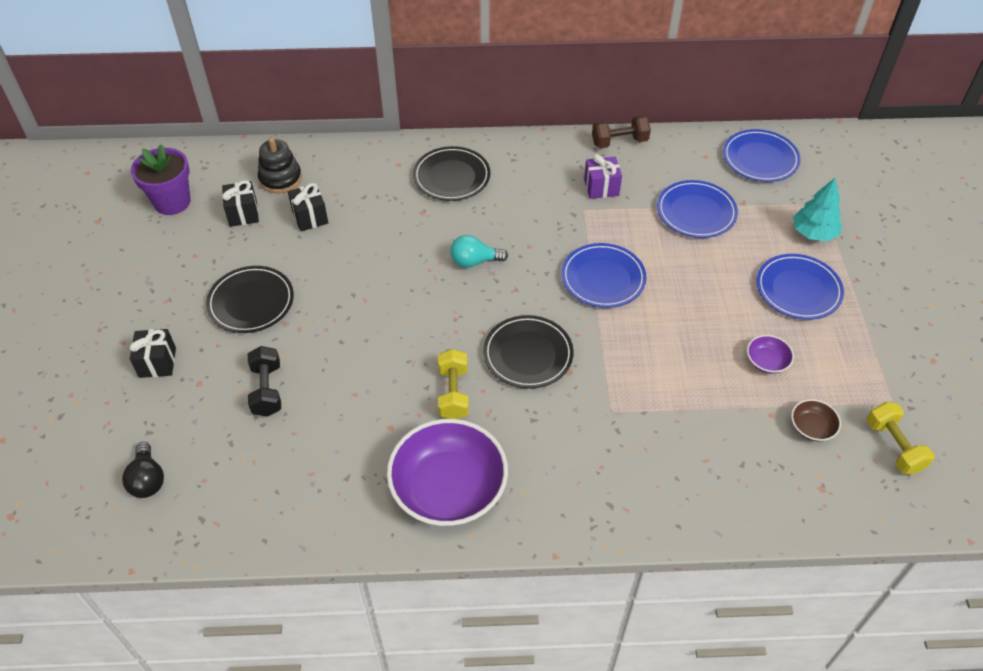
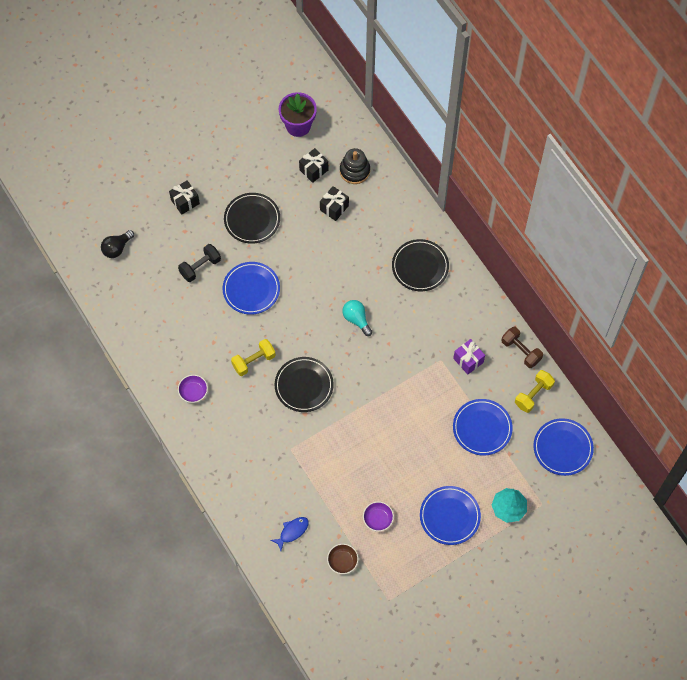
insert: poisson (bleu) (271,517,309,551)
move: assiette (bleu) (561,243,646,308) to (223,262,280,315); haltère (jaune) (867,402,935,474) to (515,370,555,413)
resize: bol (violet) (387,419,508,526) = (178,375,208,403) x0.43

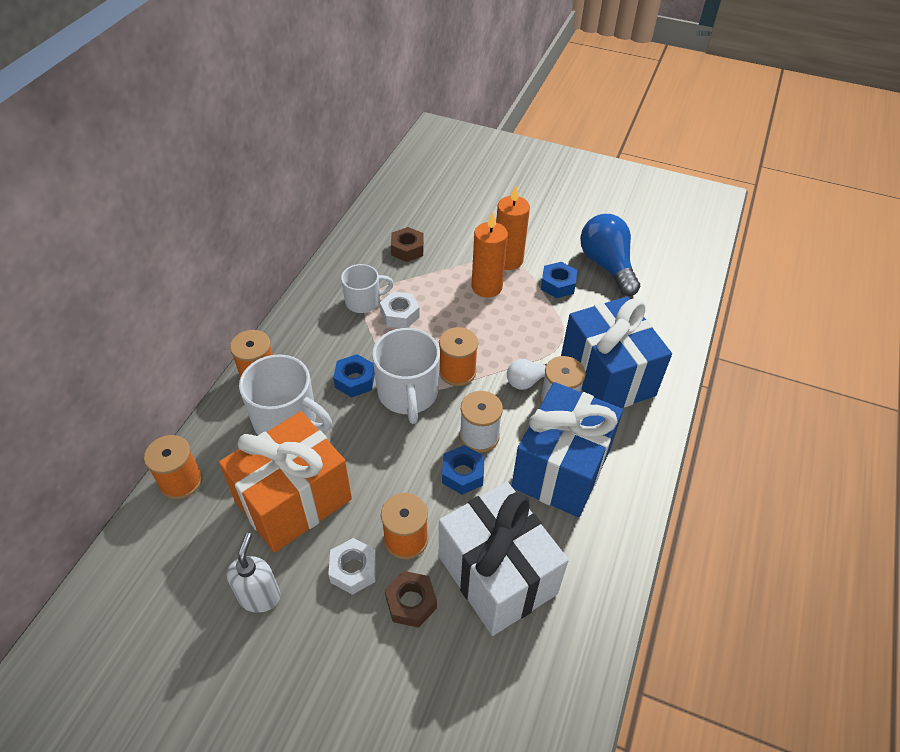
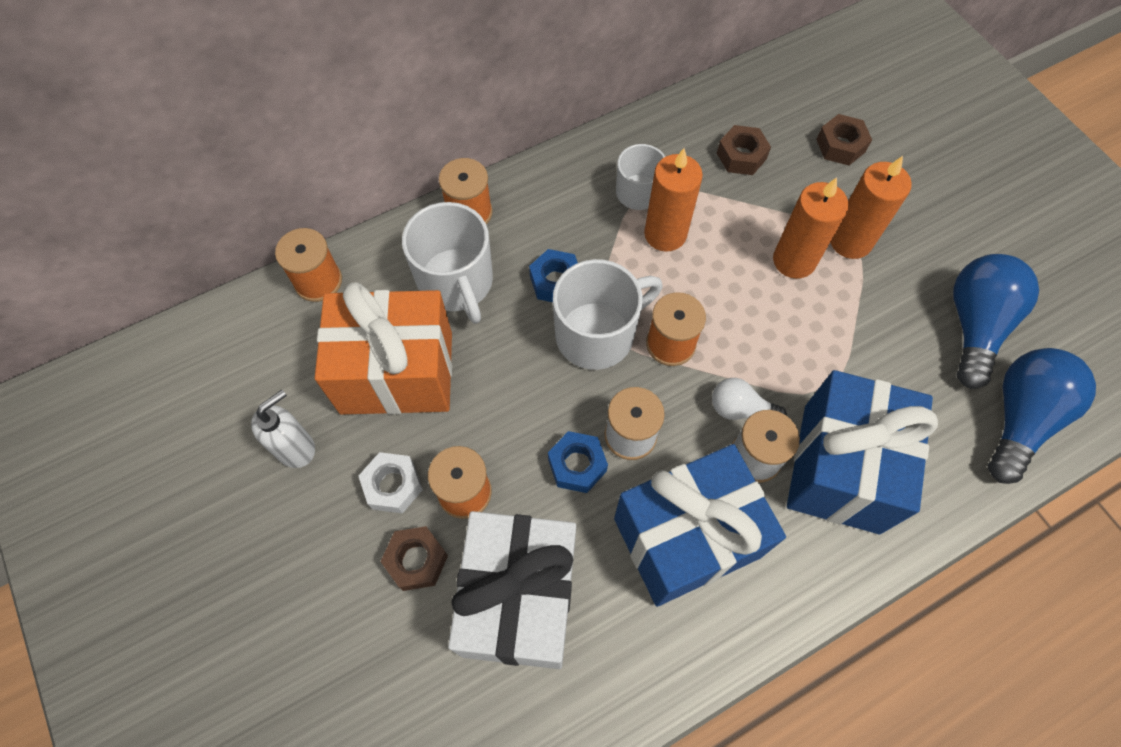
delete: écrou (bleu) (541,262,577,298)
insert: écrou (marron) (816,114,872,166); ampoule (bleu) (988,348,1096,484)
replace: écrou (blanc) (380,291,420,328) to bougie (orange) (644,148,703,252)
rotate: tasse (blanc) (372,328,440,424) = (553,259,663,370) 150 degrees counterclockwise

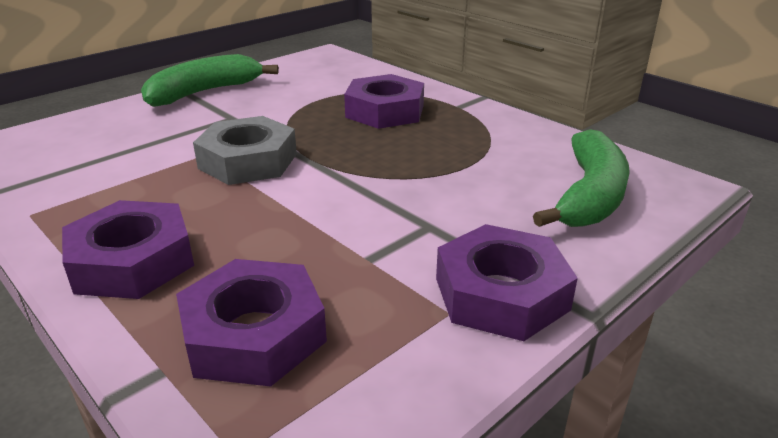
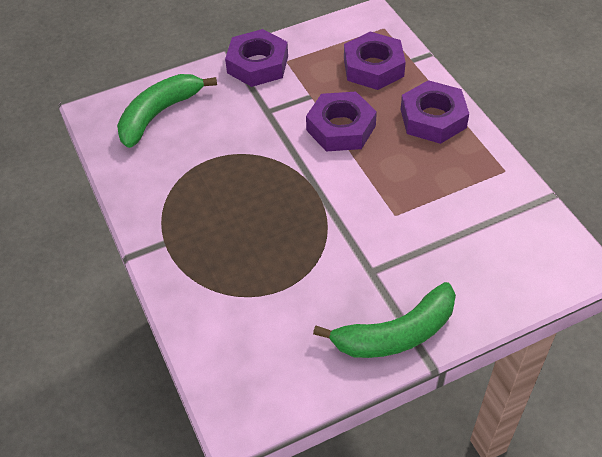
delete: écrou (gris) (193,116,297,185)
move: écrou (violet) (344,74,424,129) to (306,92,377,152)

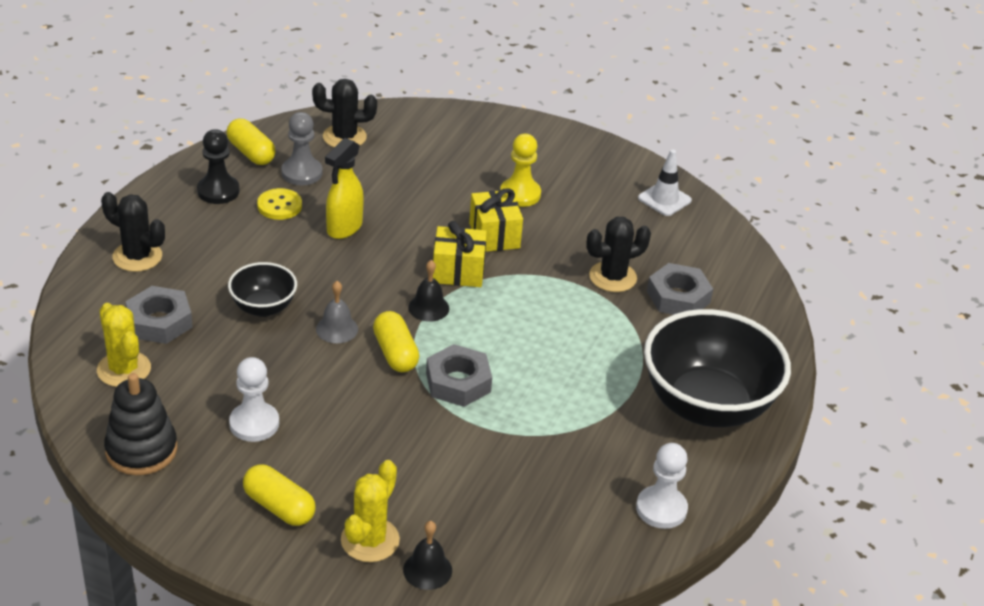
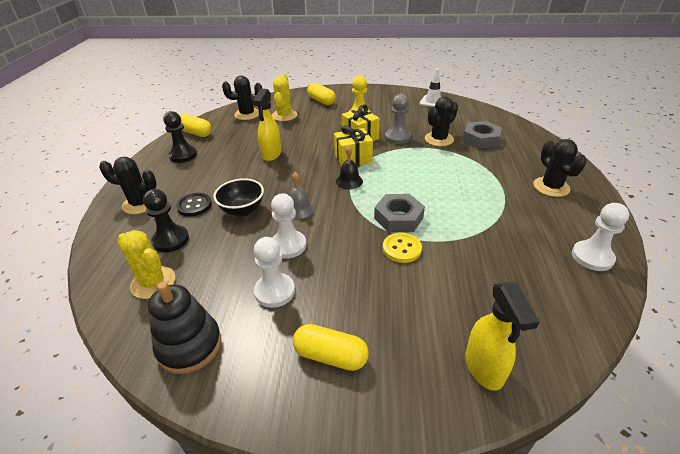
insert: bouton (noir) (176,193,212,217); pion (blanc) (271,193,306,259)
move: bouton (jaune) (257,188,302,220) to (383,233,422,263); pion (gris) (281,112,322,185) to (385,94,411,144); cactus (jaune) (341,460,400,562) to (272,74,297,121); gélule (jaune) (373,311,419,372) to (307,83,336,105)
replace: écrou (gris) (126,286,193,344) to pion (noir) (143,189,189,252); cloche (noir) (403,521,452,590) to vaporisateur (jaune) (465,282,540,391); bol (noir) (644,309,791,427) to cactus (noir) (533,139,587,197)

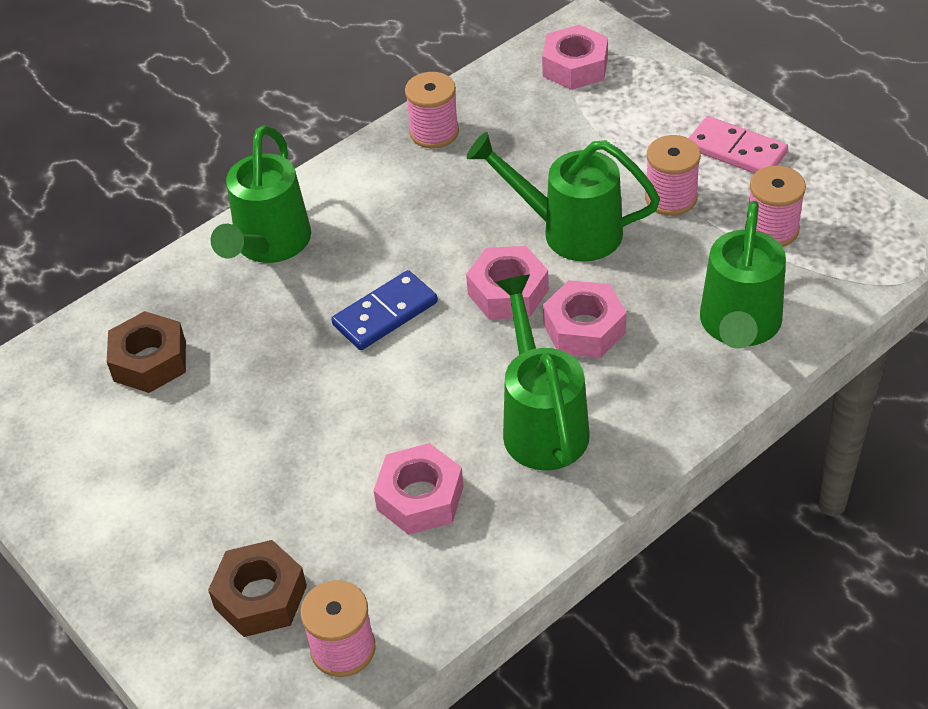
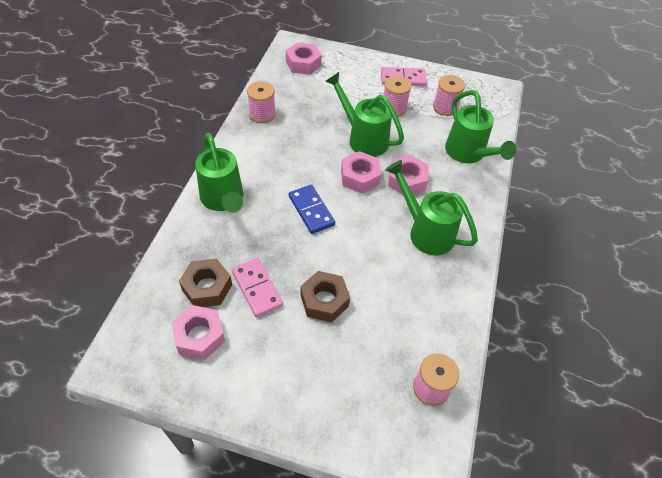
insert: domino (rose) (232,258,283,317)
move: écrou (marron) (208,540,307,637) to (301,271,350,322); écrou (rose) (373,443,464,535) to (171,305,225,360)
rotate: domino (bleu) (331,270,438,350) = (289,185,335,234) 45 degrees counterclockwise; arrosoir (vert) (467,132,660,261) = (325,72,404,157) 60 degrees clockwise

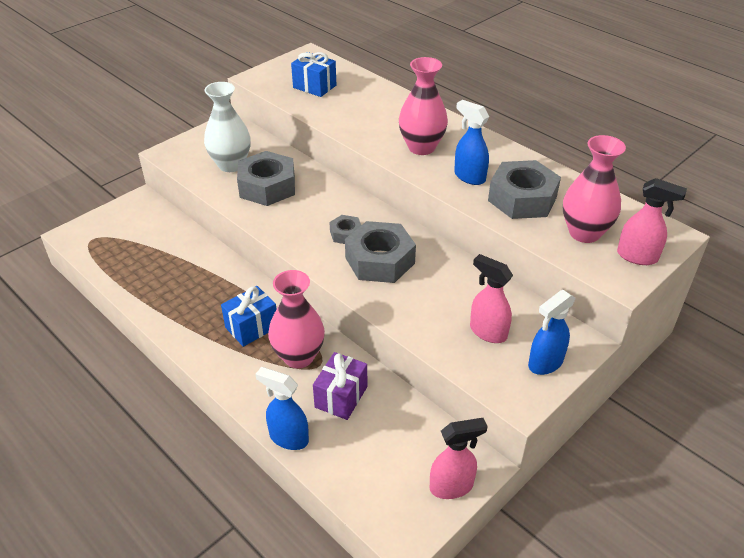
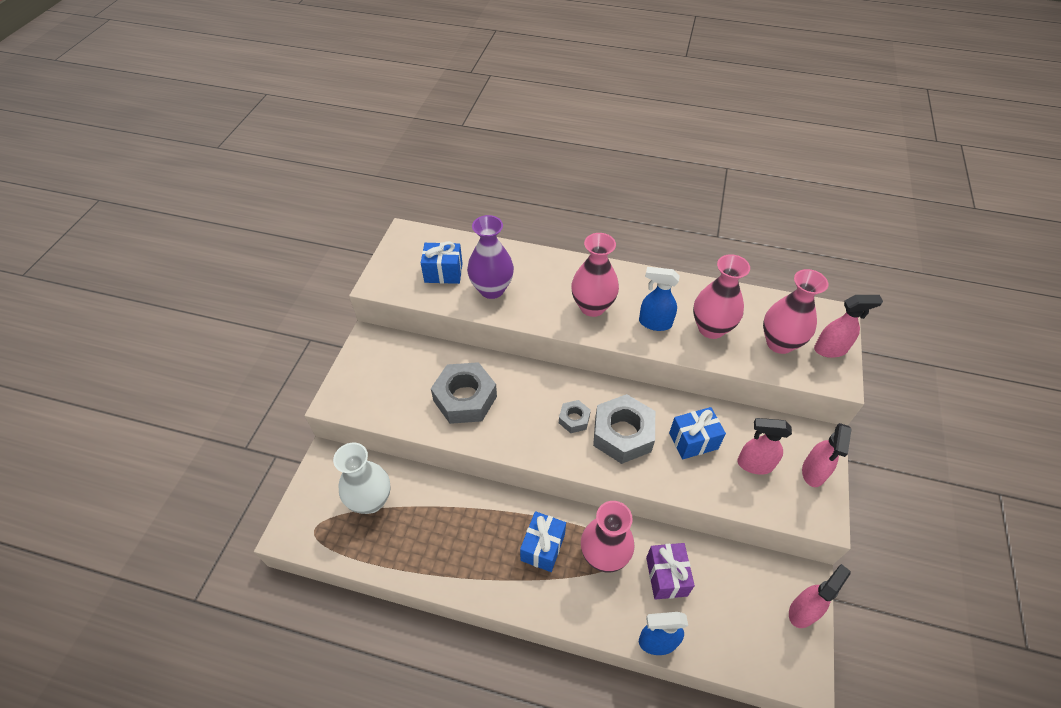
insert: vase (violet) (467,215,514,299); cadeau (bleu) (669,407,726,460)
move: vase (blanc) (204,82,250,172) to (333,443,391,514)
replace: écrou (gris) (488,160,561,219) to vase (rose) (693,254,750,339)
recolor: vaporisateur (bleu) (528,290,576,375) to vaporisateur (rose) (802,423,852,487)

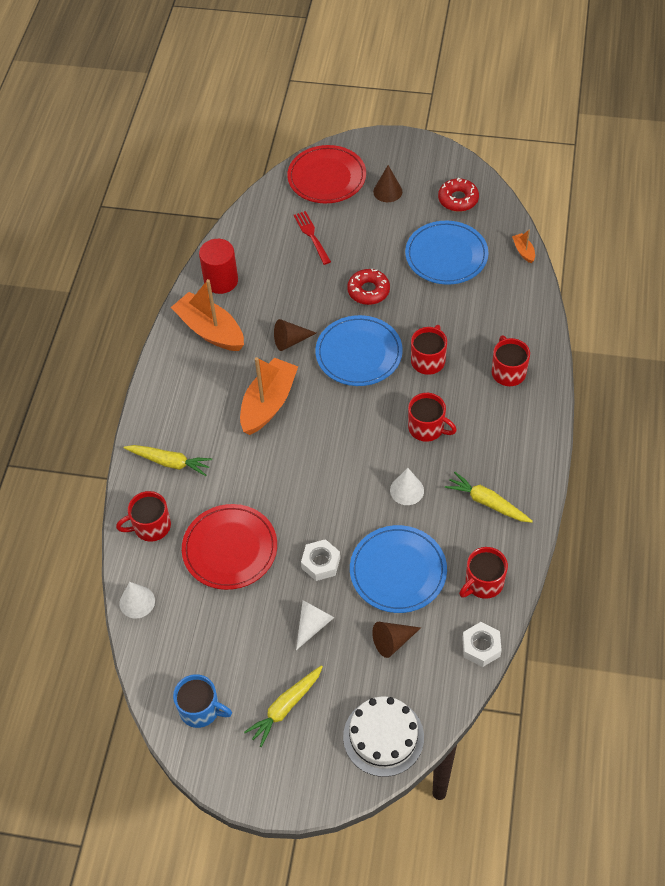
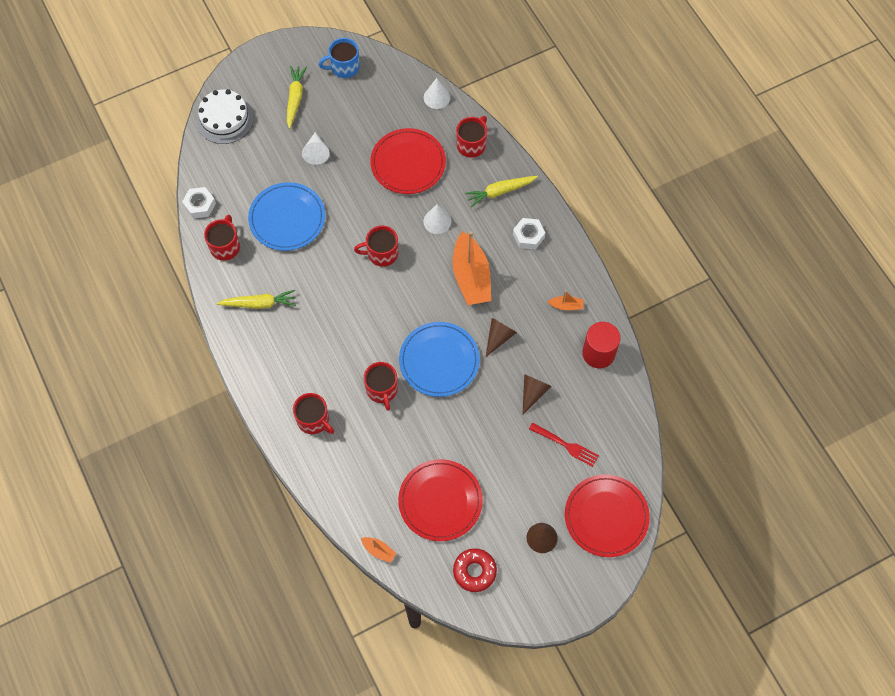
delete: beignet (rouge) (347,269,390,305)
move: écrou (blanc) (301,539,340,581) to (513,218,545,250); cône (marron) (372,622,421,658) to (522,374,552,415); cône (blanc) (390,468,424,505) to (423,204,451,234); tasse (rouge) (408,393,457,442) to (354,226,398,267)
recolor: assiette (bleu) (405,221,489,285) to assiette (rouge) (398,459,483,541)
resize: bateau (orange) (171,279,244,351) = (548,291,583,310) x0.44

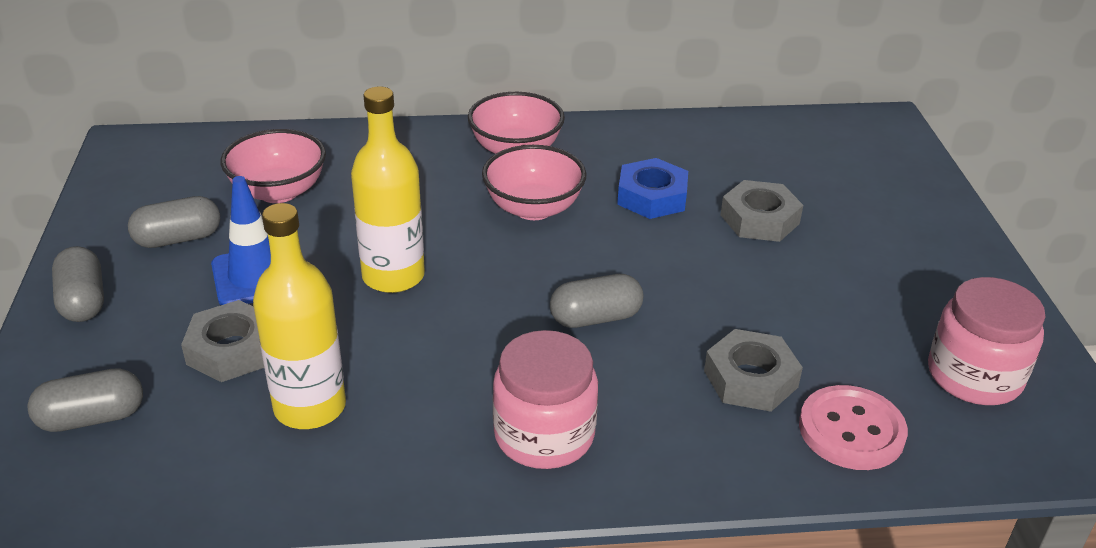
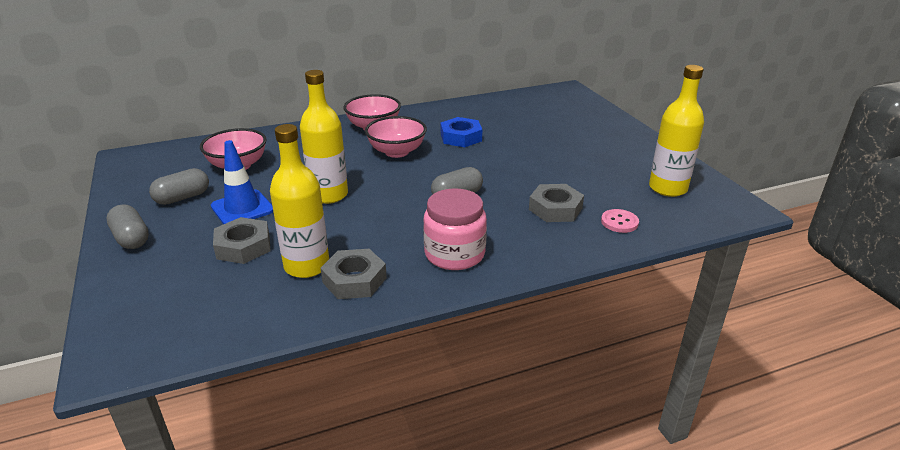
delete: gélule (gris) (27,368,143,432)
move: écrou (gris) (720,180,803,242) to (320,249,387,299)
replace: bocal (rose) (928,277,1045,405) to bouteille (jaune) (649,65,704,197)
resize: bouton (rose) (799,385,908,470) = (601,209,639,233) x0.62

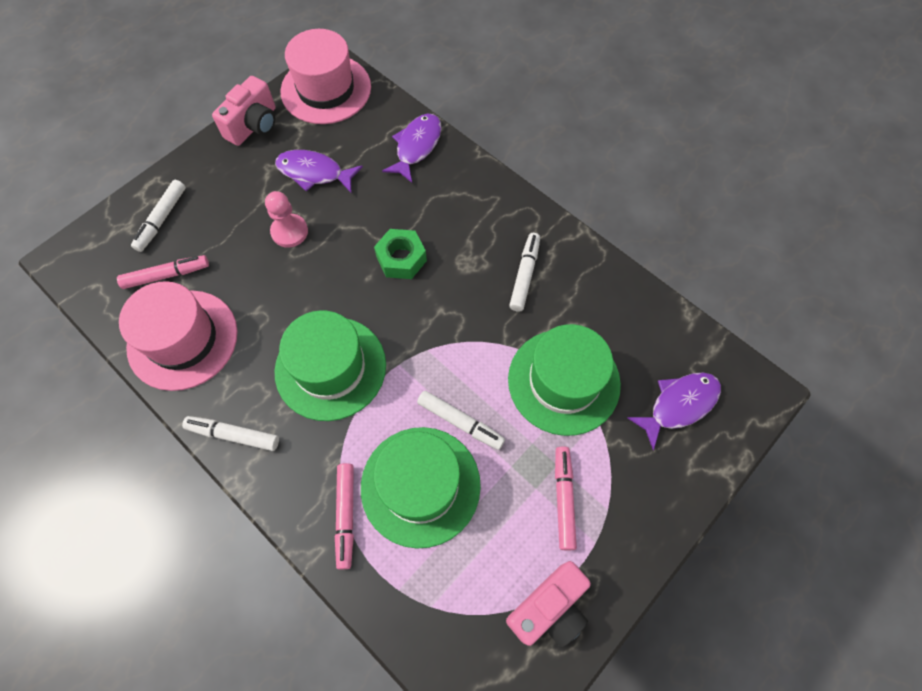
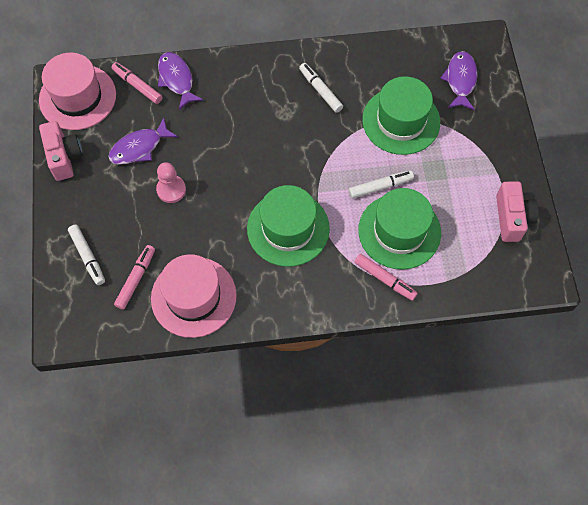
delete: feutre (blanc) (182,416,279,451); écrou (vert) (374,229,427,279)
move: feutre (rose) (555,446,577,550) to (112,62,163,104)

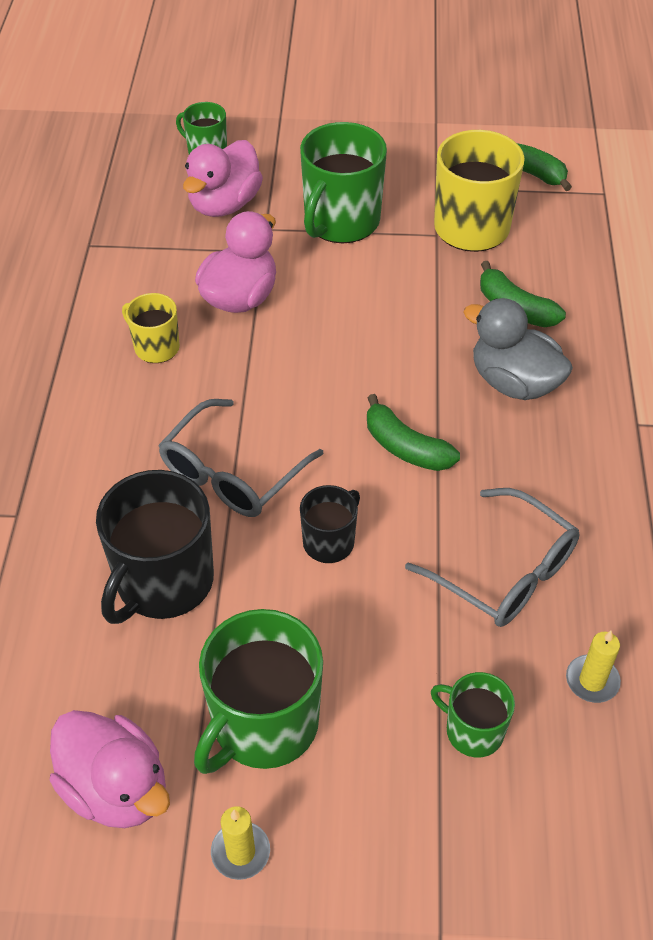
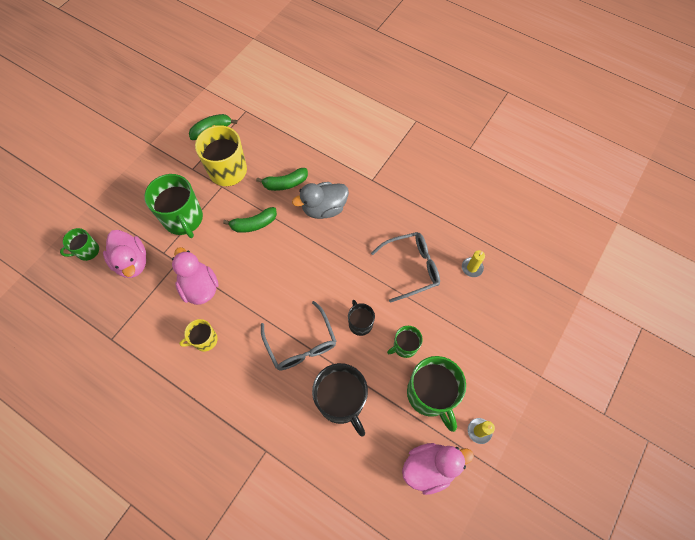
move: banane (vert) (367,394,460,471) to (223,207,277,233); tasse (vert) (431,672,515,757) to (387,326,423,358)

